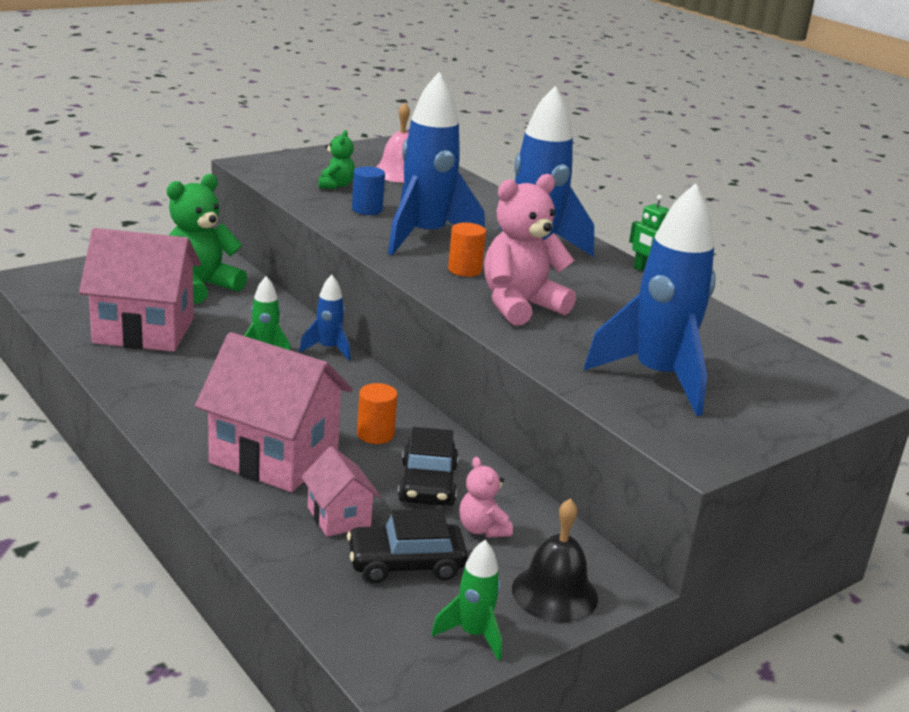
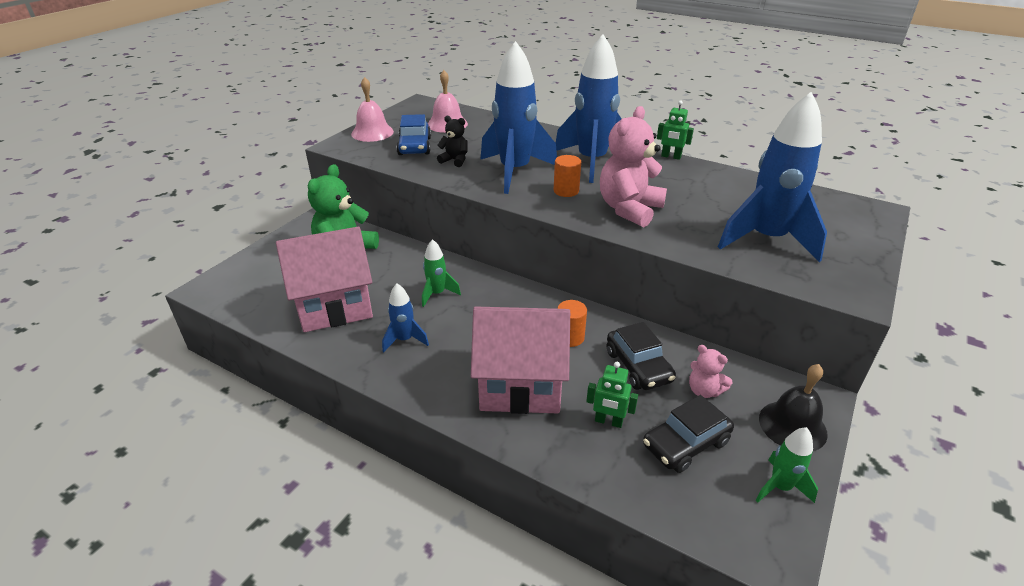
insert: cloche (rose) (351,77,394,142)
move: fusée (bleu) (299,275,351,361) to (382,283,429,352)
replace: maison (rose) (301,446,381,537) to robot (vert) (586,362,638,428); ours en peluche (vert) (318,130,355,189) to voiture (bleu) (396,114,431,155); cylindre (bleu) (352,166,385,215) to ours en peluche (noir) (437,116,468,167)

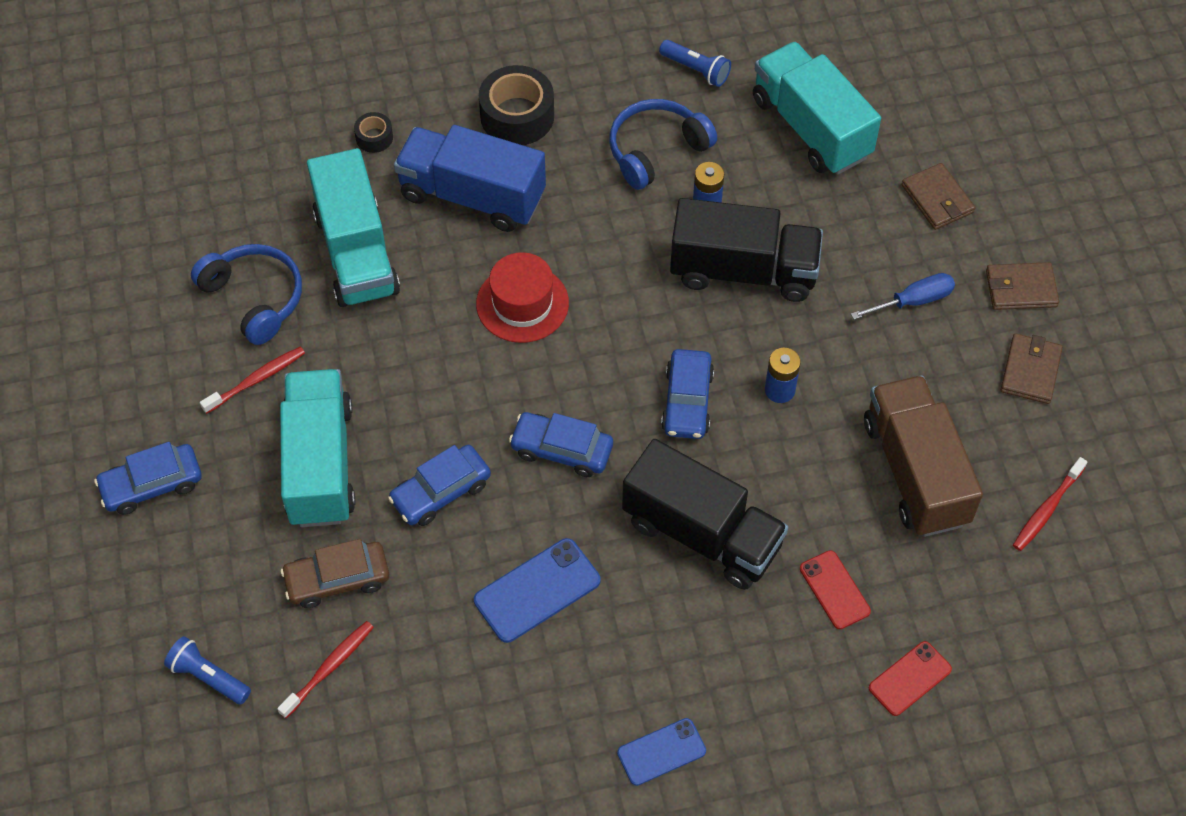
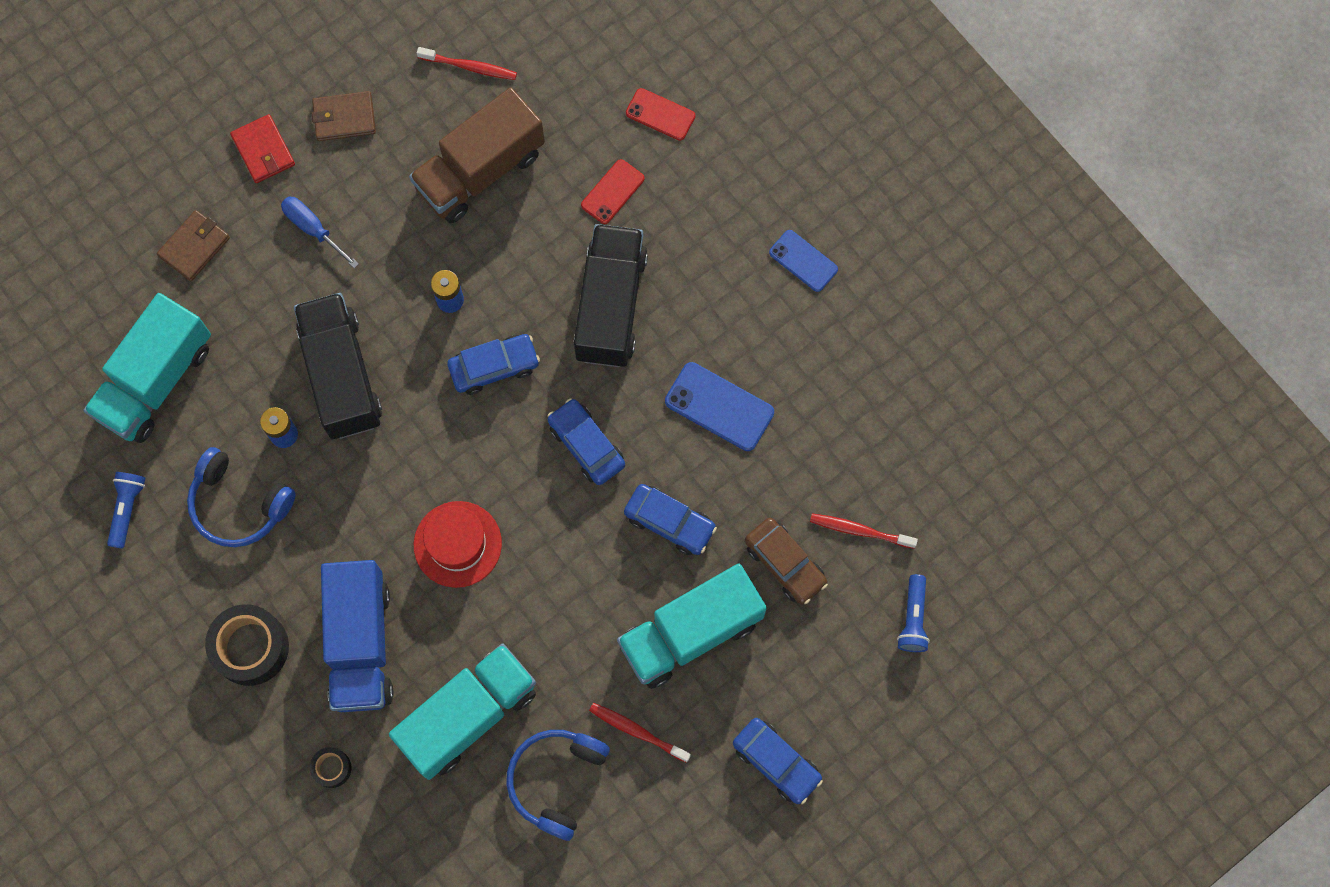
recolor: portefeuille (marron) (986,262,1059,310) to portefeuille (rouge) (230,114,295,183)
rotate: voiture (bleu) (509,412,613,477) = (547,398,625,485) 150 degrees clockwise

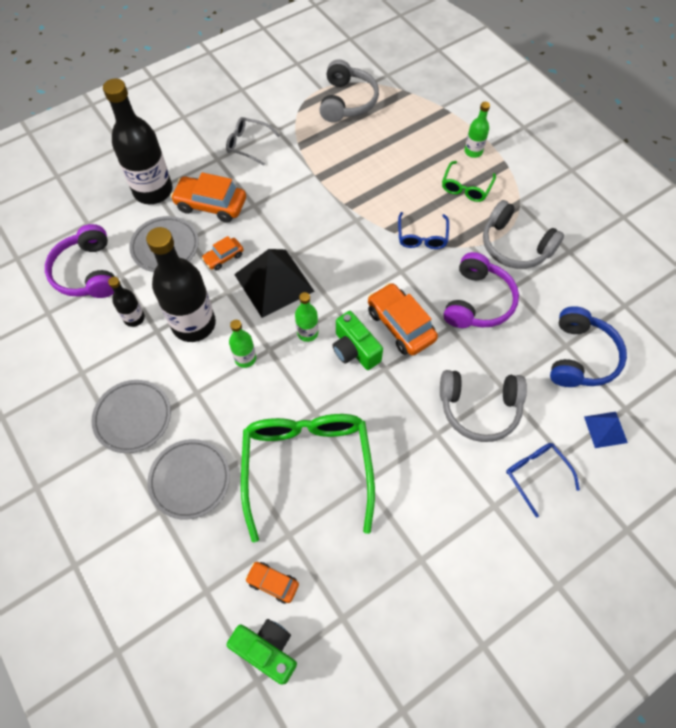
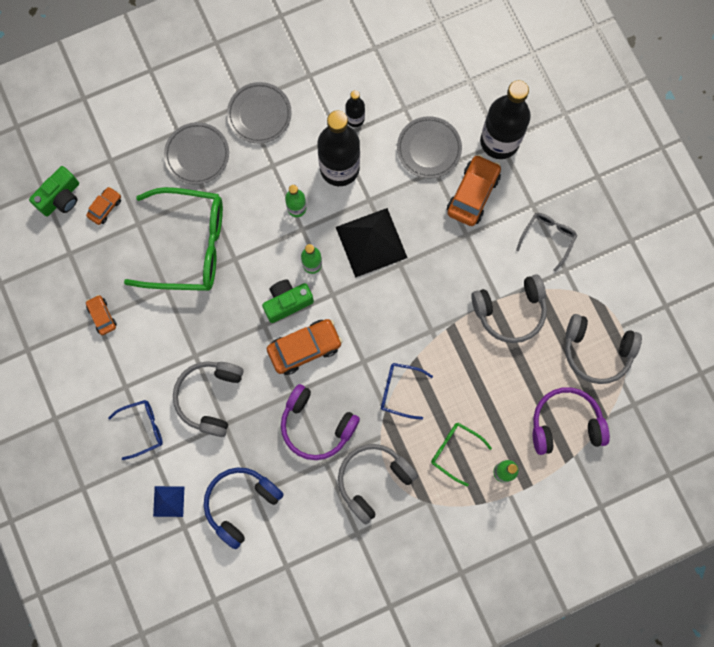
insert: casque audio (gris) (471,274,547,343)
move: casque audio (violet) (45,224,115,298) to (532,387,610,455); voiture (orange) (202,236,244,271) to (86,295,117,335)
rotate: casque audio (bleu) (550,306,627,387) = (204,467,284,549) 105 degrees clockwise

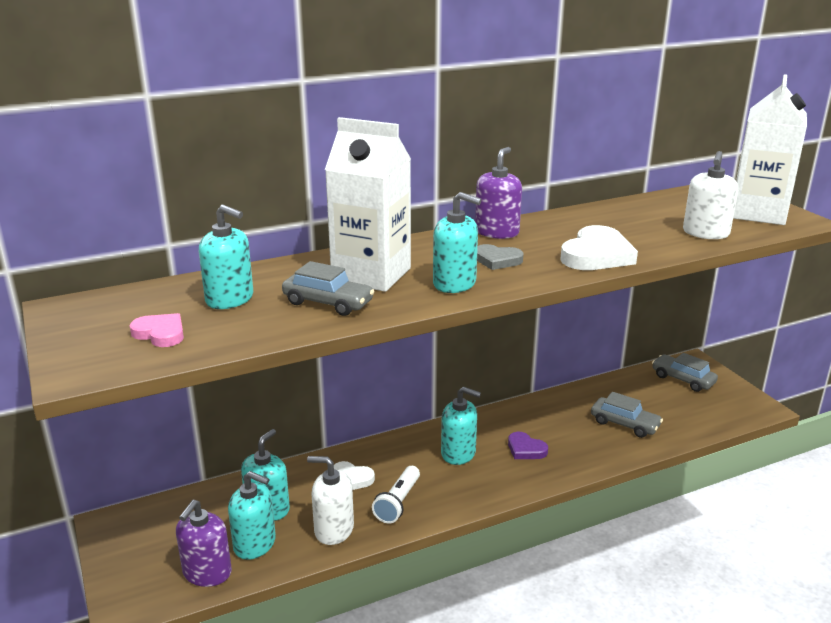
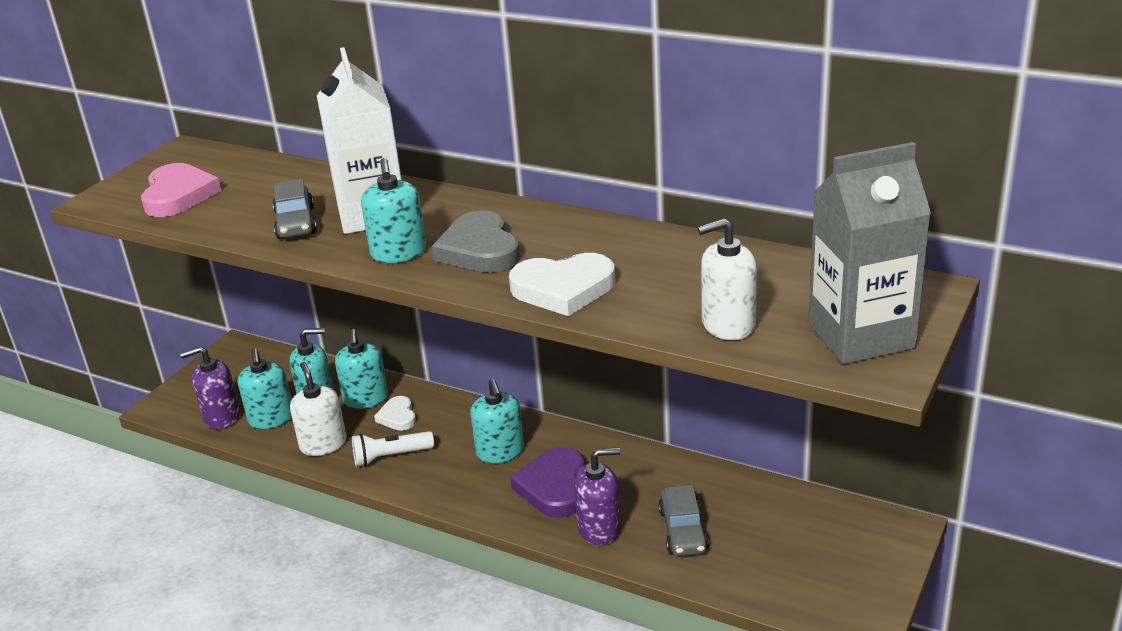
delete: voiture (gris) (652,353,718,392)
move: distributeur de savon (turquoise) (199,205,253,309) to (335,329,388,409); distributeur de savon (violet) (475,147,522,239) to (574,447,621,546)
recolor: brique de lait (blanc) (733,74,807,225) to brique de lait (gris) (808,142,931,364)
resize: cœur (rose) (129,313,184,347) = (141,163,221,217) x1.71; cœur (gris) (477,244,523,270) = (432,210,520,273) x1.71; cœur (violet) (508,432,548,459) = (510,447,585,518) x1.71

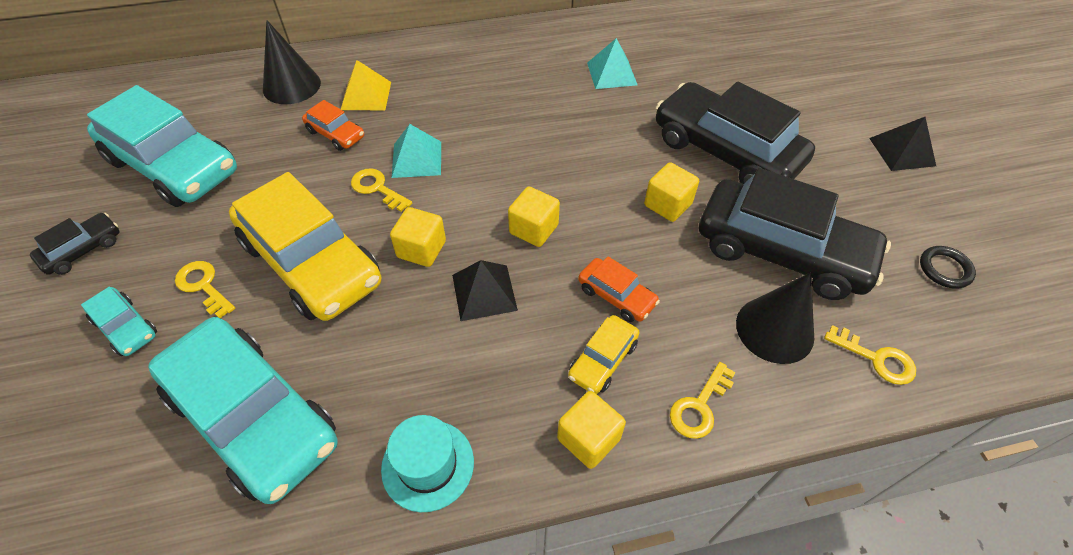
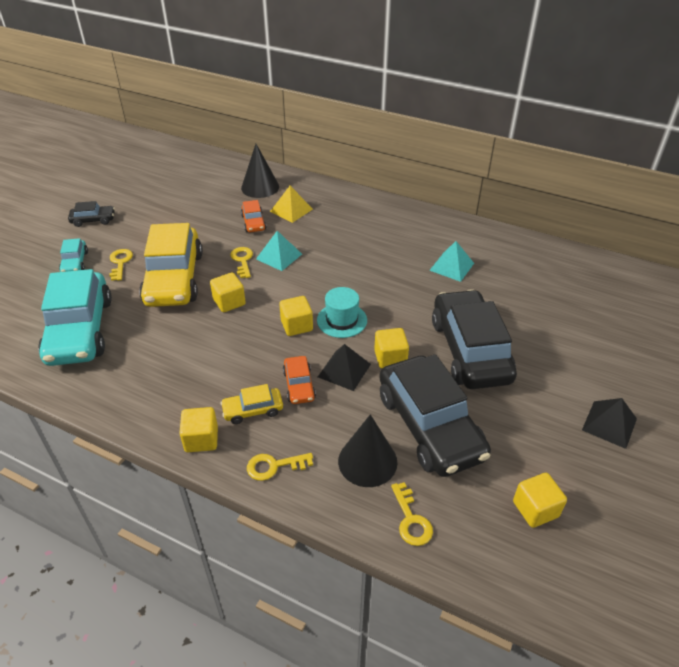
delete: voiture (turquoise) (87,85,237,207)
move: chapeau (turquoise) (381,415,474,512) to (317,287,367,338); pyramide (noir) (452,260,518,321) to (318,344,371,391)
replace: anneau (noir) (920,246,976,289) to cube (jaune) (513,473,567,528)

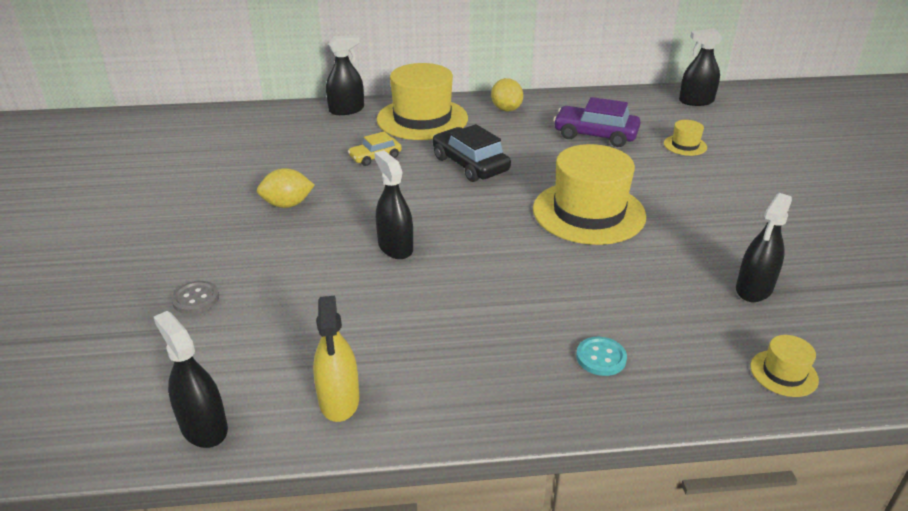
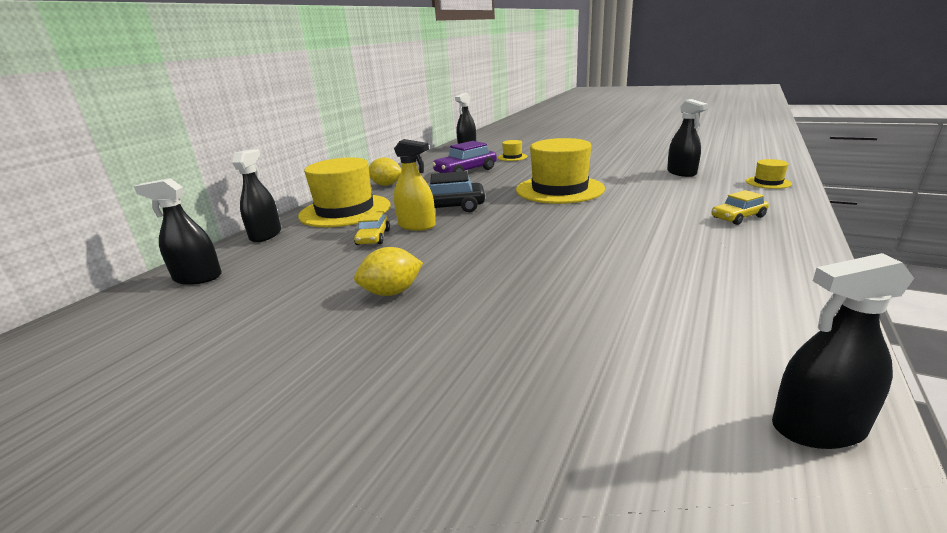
delete: bouton (gris) (171,281,219,314)
move: vaporisateur (jaune) (313,296,359,422) to (394,139,436,231); vaporisateur (noir) (374,150,413,259) to (134,178,222,285)
replace: bouton (turquoise) (576,337,627,376) to voiture (jaune) (711,190,769,225)
rotate: citron (jaune) (257,168,315,208) = (354,247,423,296) 45 degrees clockwise

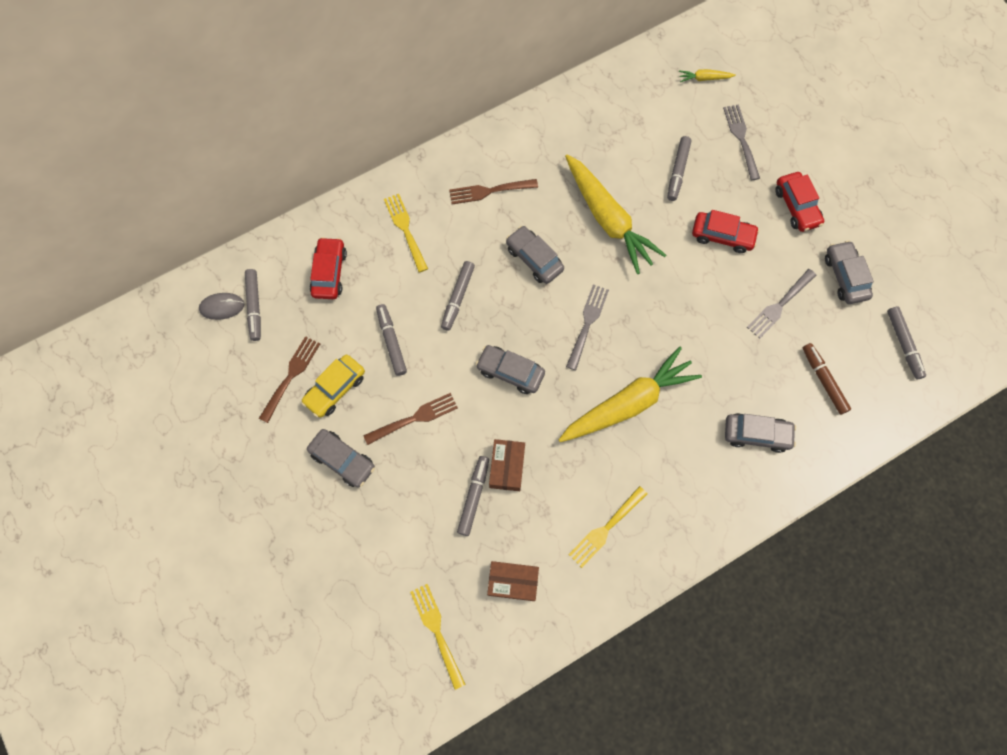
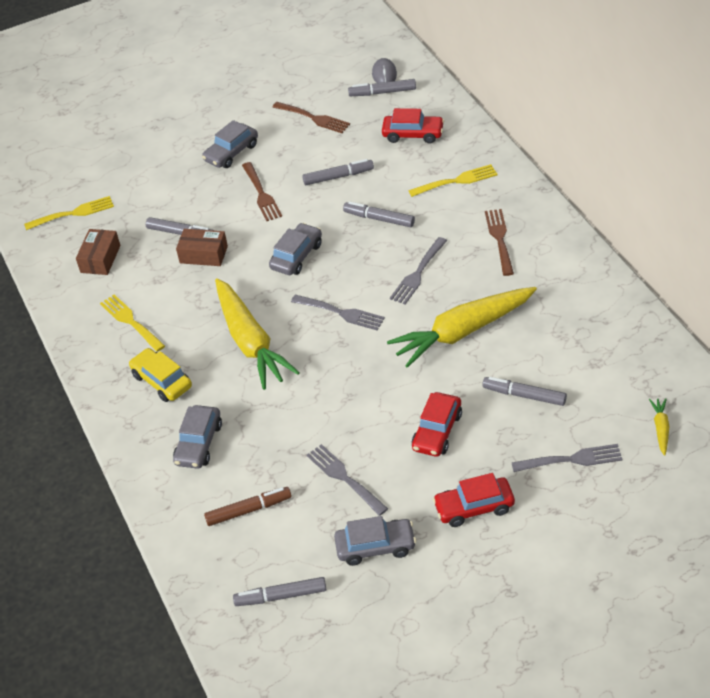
move: voiture (jaune) (301,355,365,418) to (129,348,192,402)
replace: voiture (gris) (506,226,564,284) to fourchette (gris) (390,237,447,304)

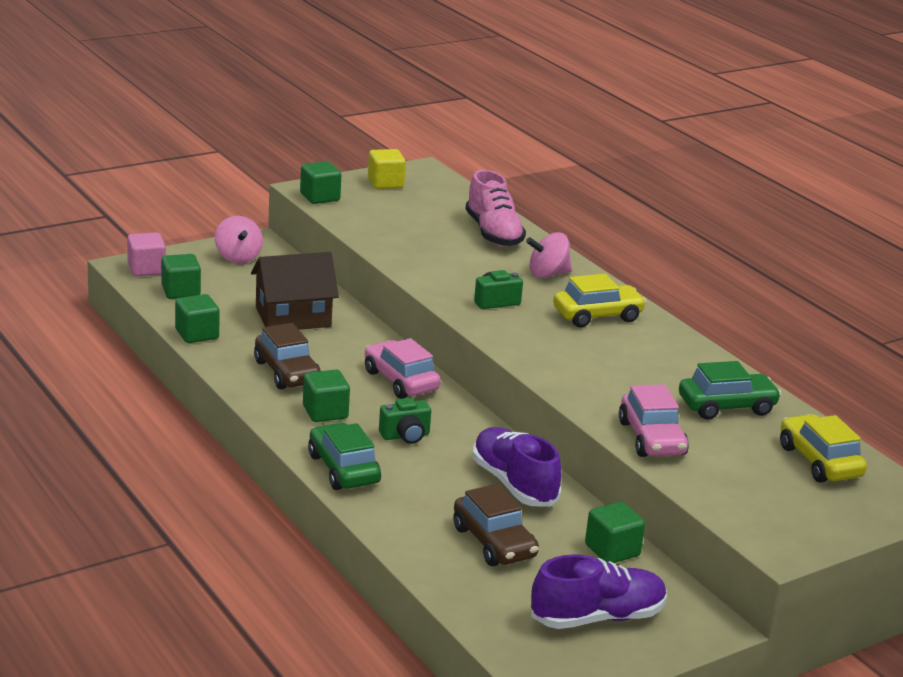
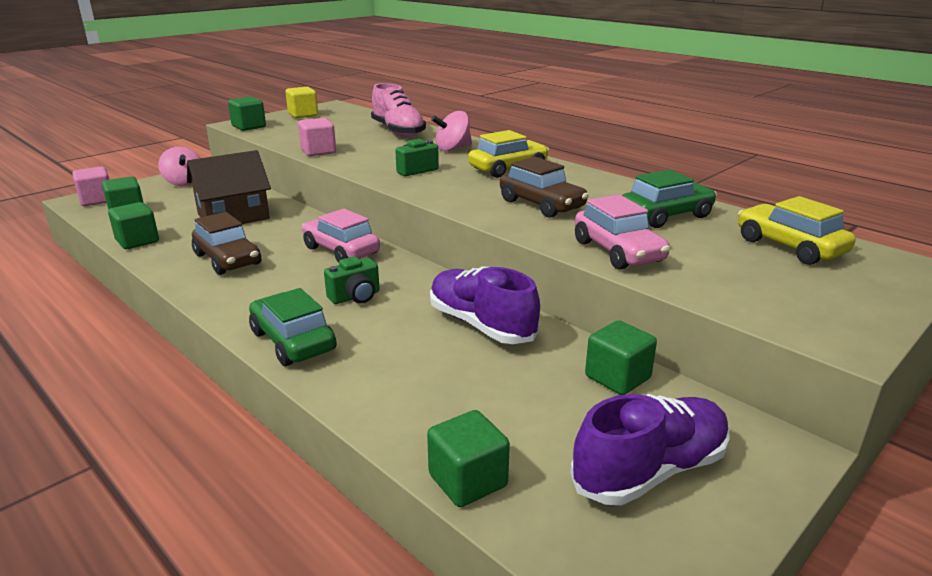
insert: cube (rose) (298,118,336,156)
move: cube (vert) (303,370,350,422) to (427,410,510,507); voiture (marron) (453,484,539,566) to (500,157,589,218)

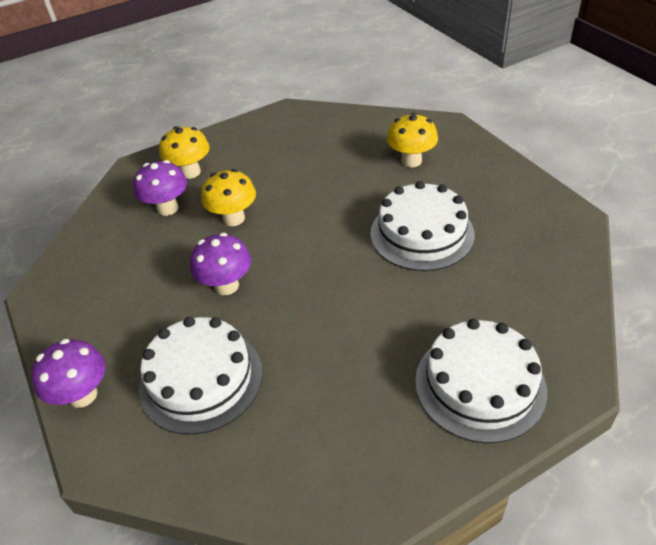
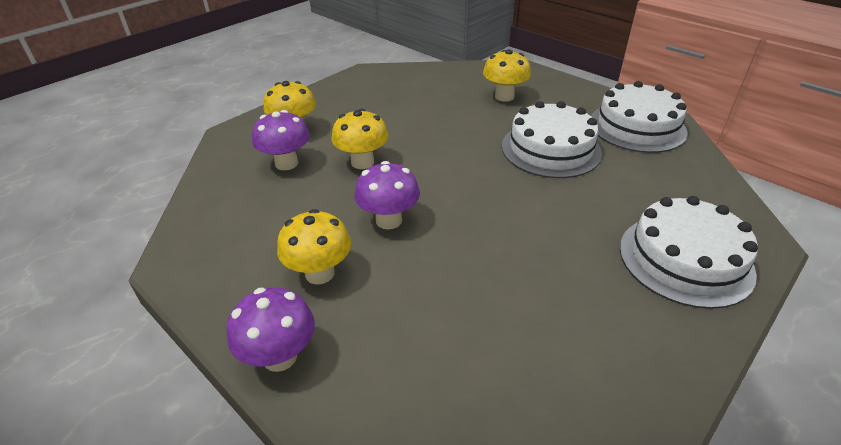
insert: champignon (jaune) (277,209,351,285)
move: gâteau (blanc) (139,317,262,435) to (591,81,687,153)

